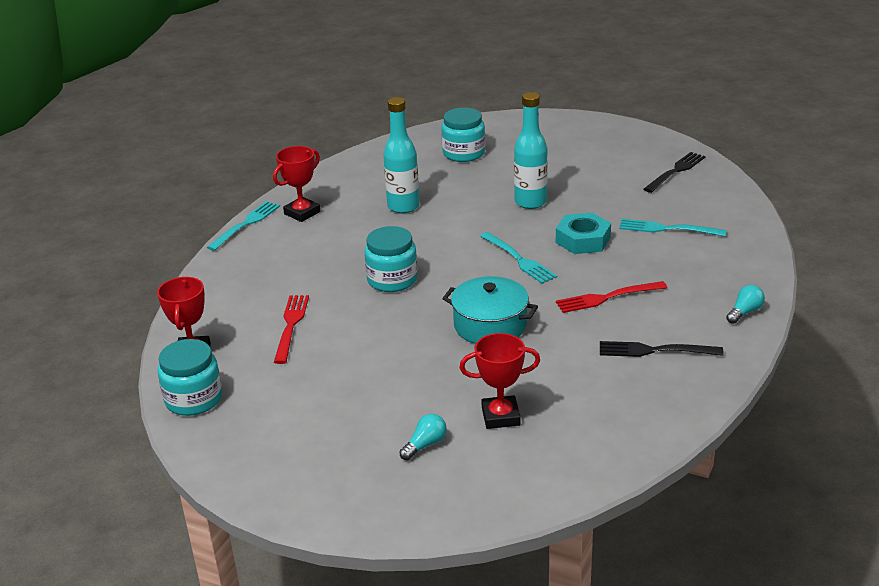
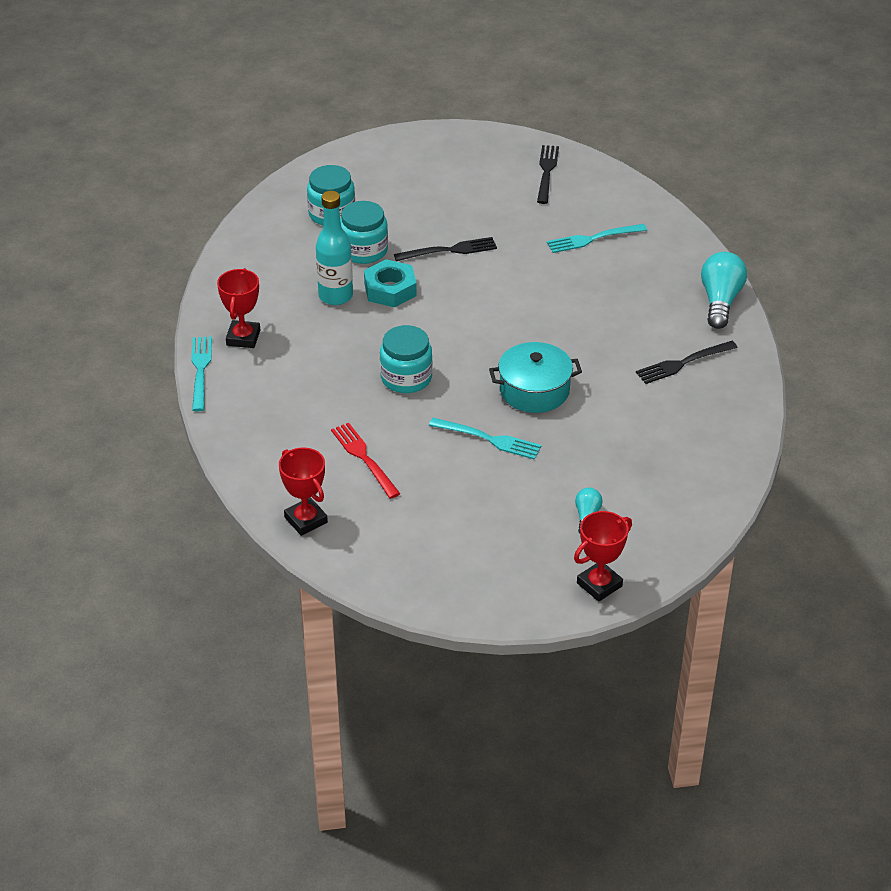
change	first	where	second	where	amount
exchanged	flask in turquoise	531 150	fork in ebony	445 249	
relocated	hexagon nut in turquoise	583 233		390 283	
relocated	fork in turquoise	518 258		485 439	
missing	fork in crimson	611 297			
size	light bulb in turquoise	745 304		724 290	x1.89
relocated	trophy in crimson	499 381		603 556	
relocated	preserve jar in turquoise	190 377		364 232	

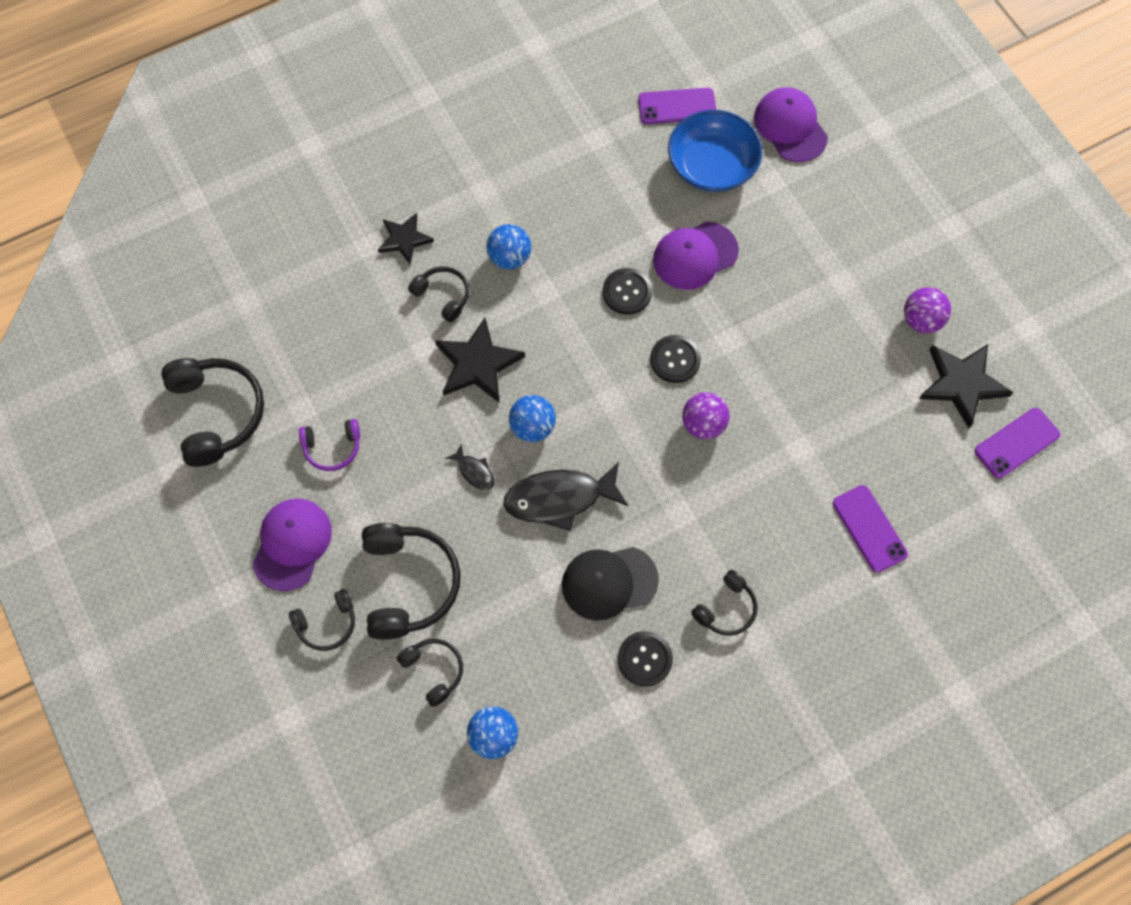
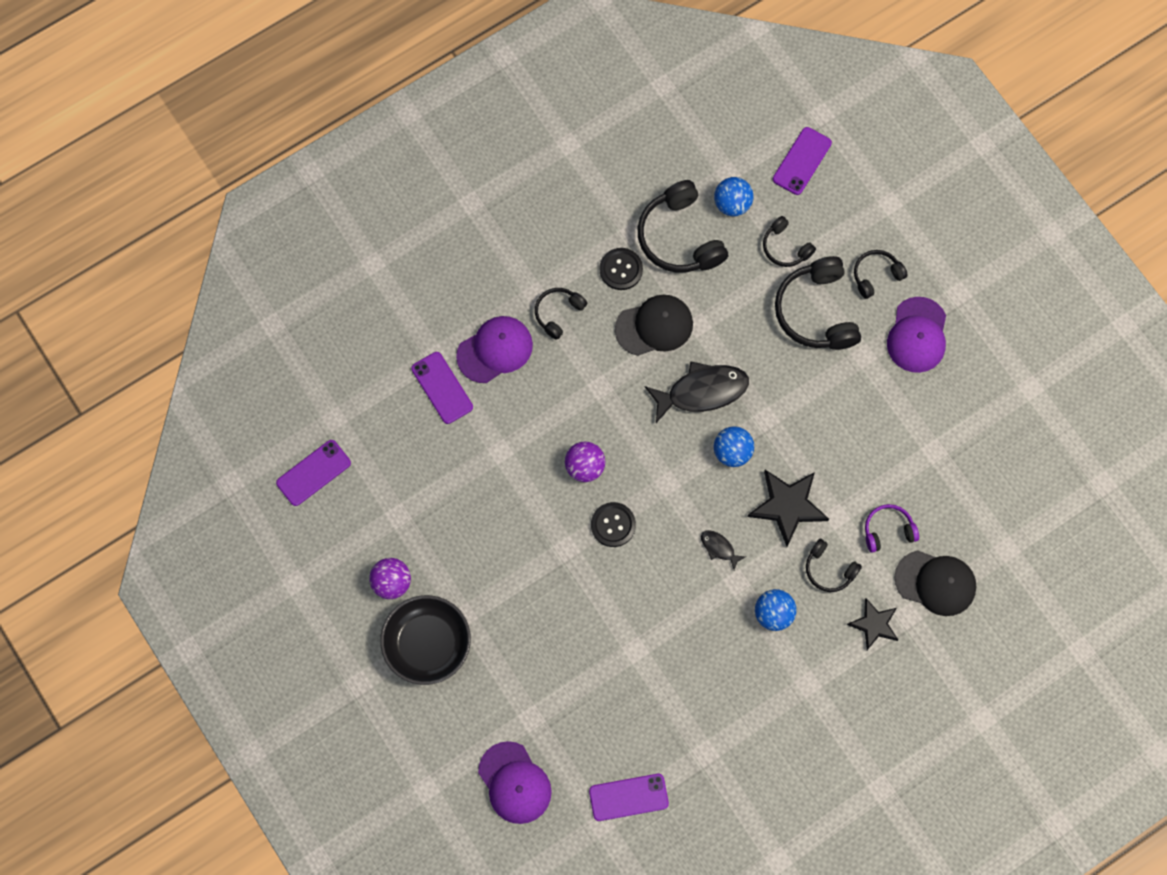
change	first	where	second	where	amount
missing	bowl in royal blue	715 151			
relocated	baseball cap in purple	696 255		494 349	
missing	sewing button in ebony	627 291			
missing	star in ebony	966 386			
relocated	over-ear headphones in ebony	212 412		683 226	
relocated	over-ear headphones in purple	329 445		892 528	
relocated	fish in ebony	470 467		723 550	
appeared			smartphone in purple	802 161	
appeared			baseball cap in ebony	935 583	
appeared			bowl in ebony	425 640	

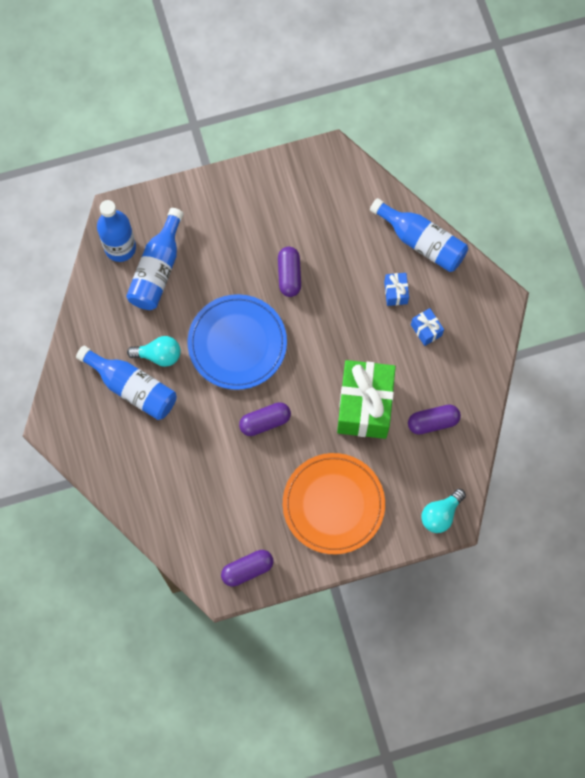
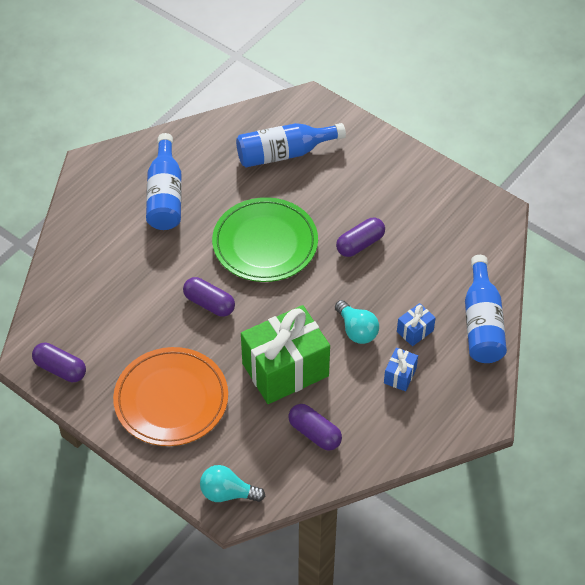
change	first	where	second	where	amount
missing	flask in royal blue	116 231			
colour	flat dish in royal blue	237 342	flat dish in leaf-green	265 239	
relocated	light bulb in turquoise	154 351		357 322	

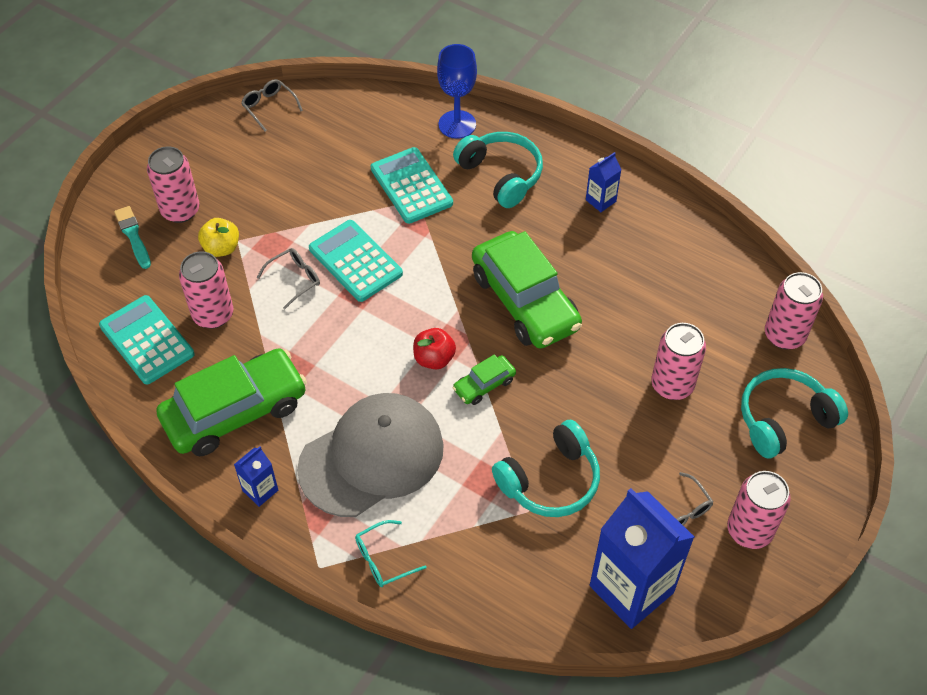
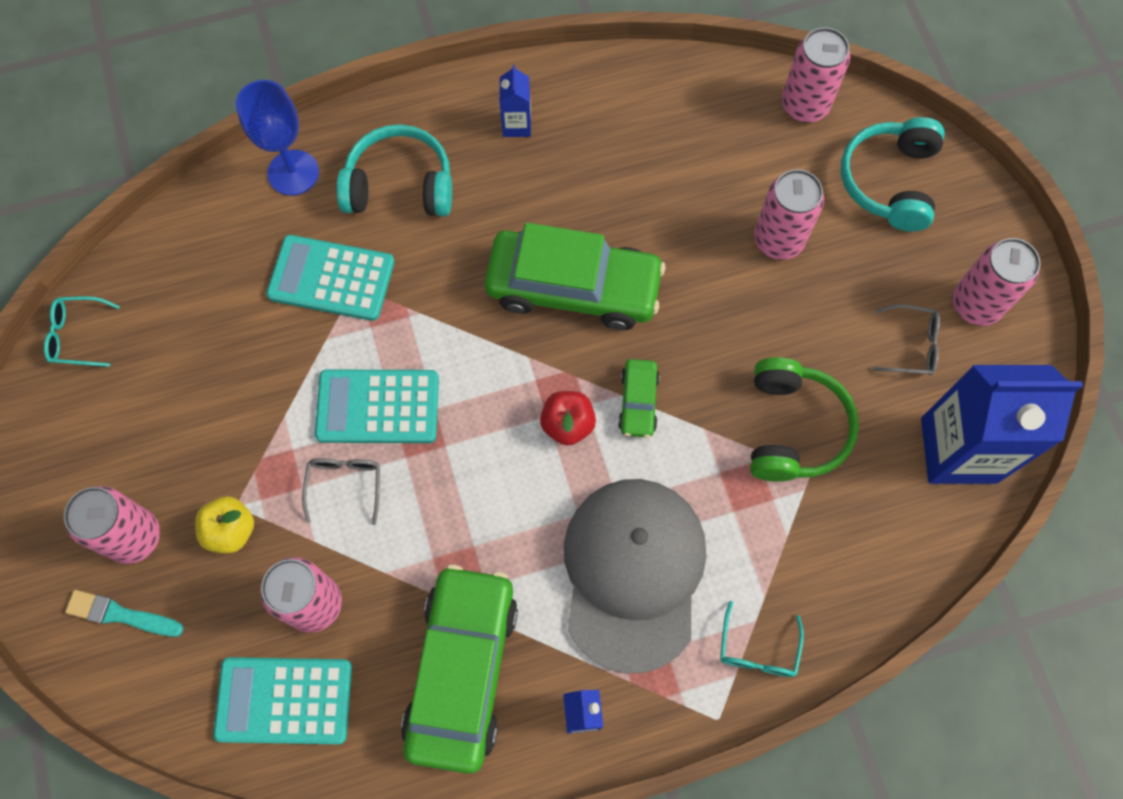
change	first	where	second	where	amount
colour	spectacles in grey	272 105	spectacles in turquoise	82 331	
colour	over-ear headphones in turquoise	546 468	over-ear headphones in leaf-green	804 419	

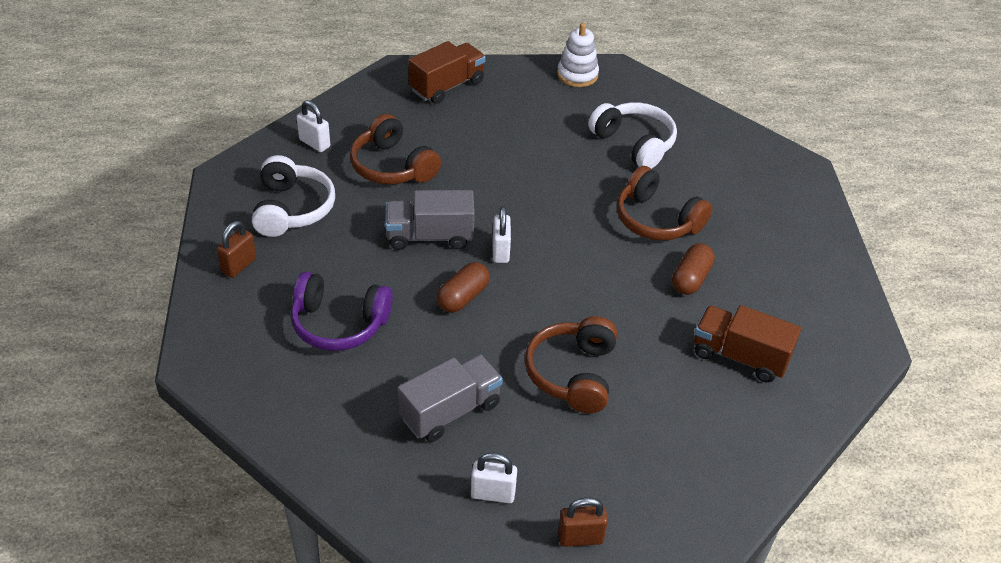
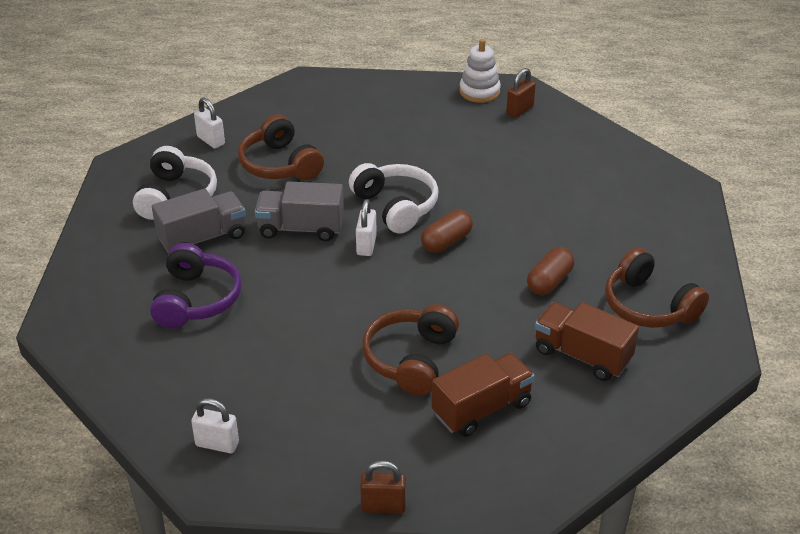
change	first	where	second	where	amount
relocated	toy truck in brown	447 72		483 395	
relocated	over-ear headphones in pure white	632 135		394 198	
relocated	over-ear headphones in brown	665 203		657 288	
relocated	lock in brown	236 249		521 93	
relocated	pill shape in brown	463 287		447 231	
spun	over-ear headphones in purple	342 311		196 285	105 degrees counterclockwise
relocated	toy truck in grey	450 398		199 221	
relocated	lock in pure white	494 478		215 425	

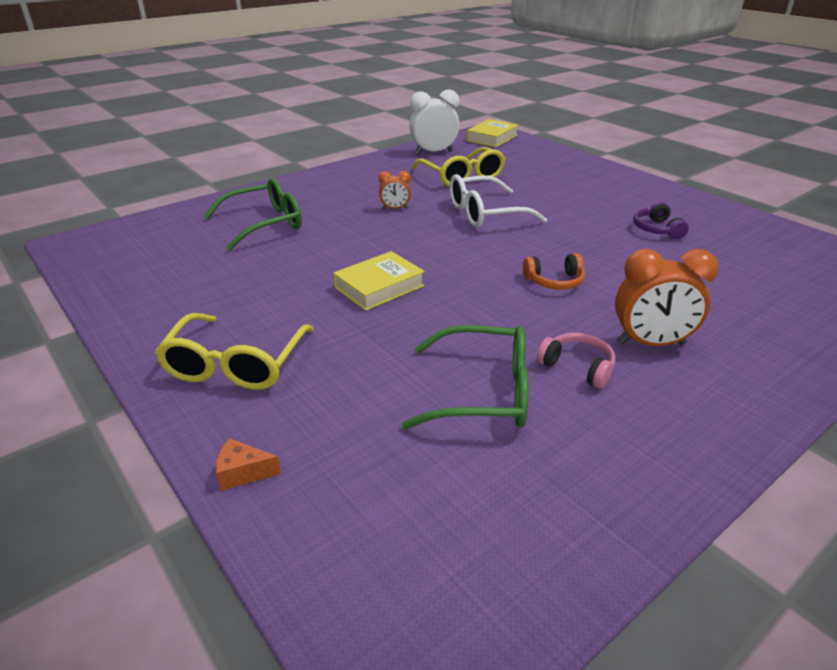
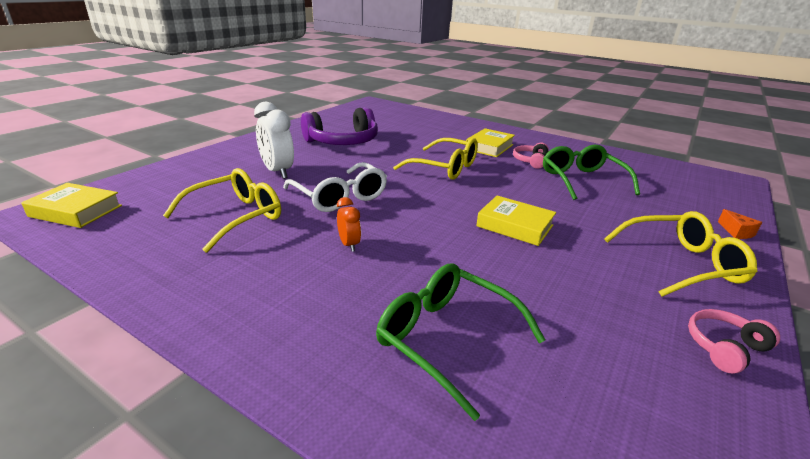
change	first	where	second	where	amount
relocated	alarm clock in pure white	434 122		274 140	
size	over-ear headphones in purple	661 220		339 126	x1.99
exchanged	alarm clock in orange-coloured	667 297	hardcover in bright yellow	490 142	
exchanged	over-ear headphones in orange-coloured	554 271	spectacles in bright yellow	435 159	
appeared			over-ear headphones in rosy	734 341	

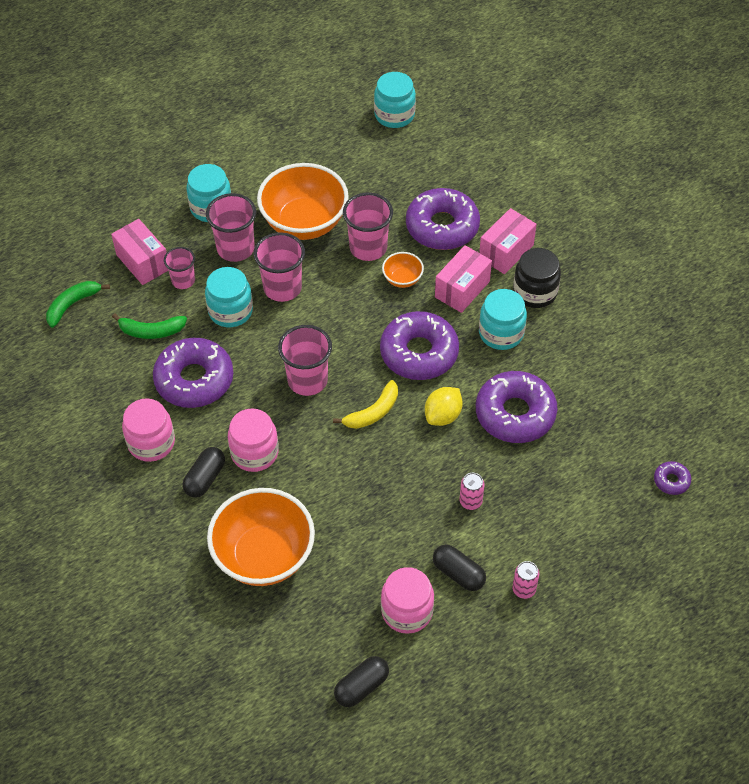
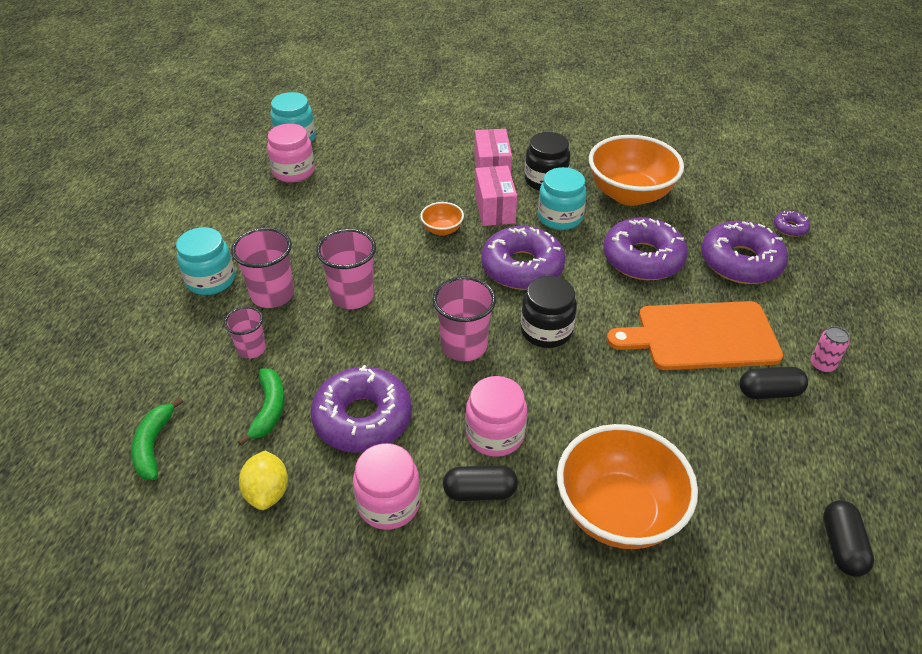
change	first	where	second	where	amount
relocated	bowl in orange-coloured	303 201		636 170	
relocated	donut in purple	443 219		744 252	
missing	beaker in rosy	368 227			
missing	parcel in rosy	139 252			
missing	preserve jar in turquoise	229 297			
spun	banana in leaf-green	149 326		261 407	45 degrees counterclockwise
exchanged	banana in bright yellow	365 404	preserve jar in ebony	549 312	
relocated	toy lemon in bright yellow	444 406		263 480	
spun	pill shape in ebony	203 472		480 483	75 degrees counterclockwise
exchanged	can in rosy	472 491	bread board in orange-coloured	695 335	
relocated	preserve jar in rosy	407 600		291 153	

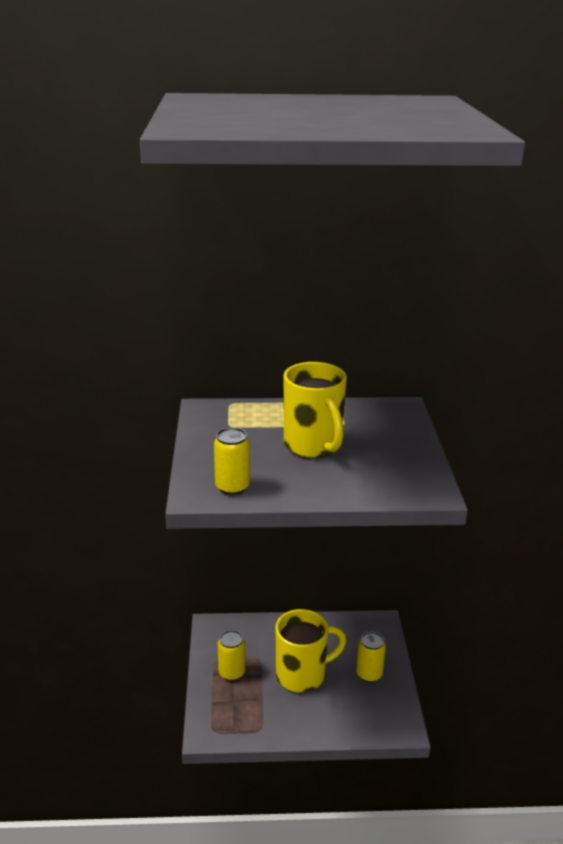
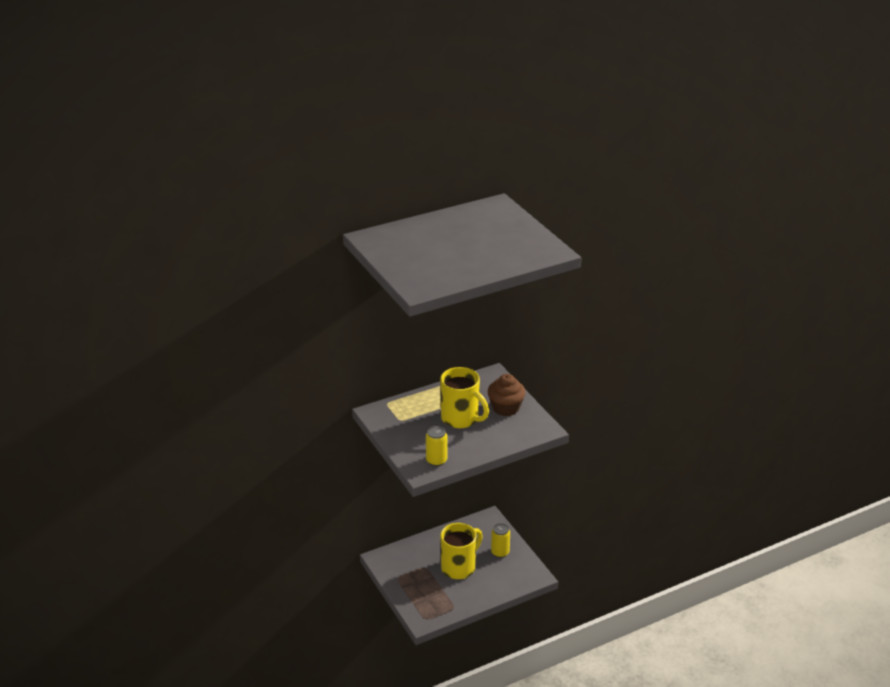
change	first	where	second	where	amount
missing	can in bright yellow	231 655			
appeared			muffin in brown	507 395	

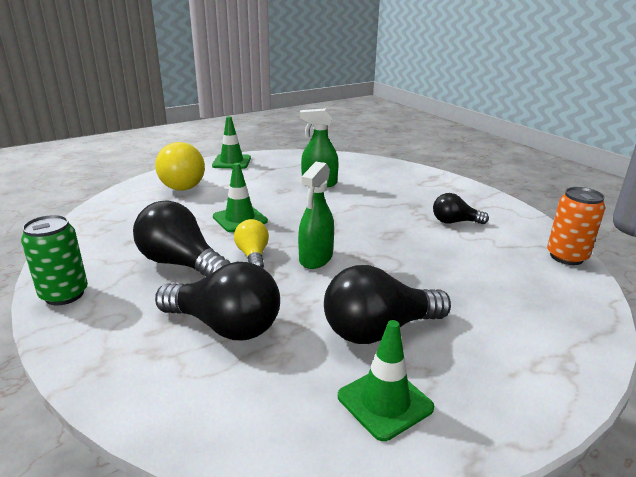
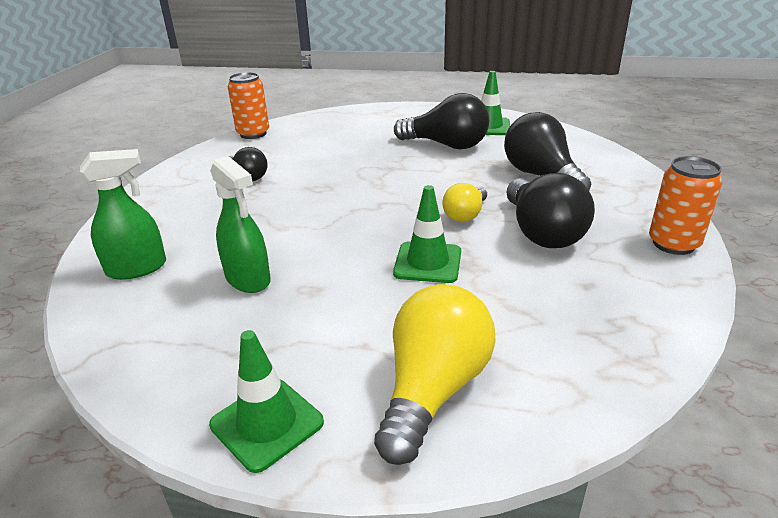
change	first	where	second	where	amount
relocated	spray bottle in leaf-green	316 215		123 214	
colour	can in leaf-green	54 260	can in orange-coloured	685 205	

